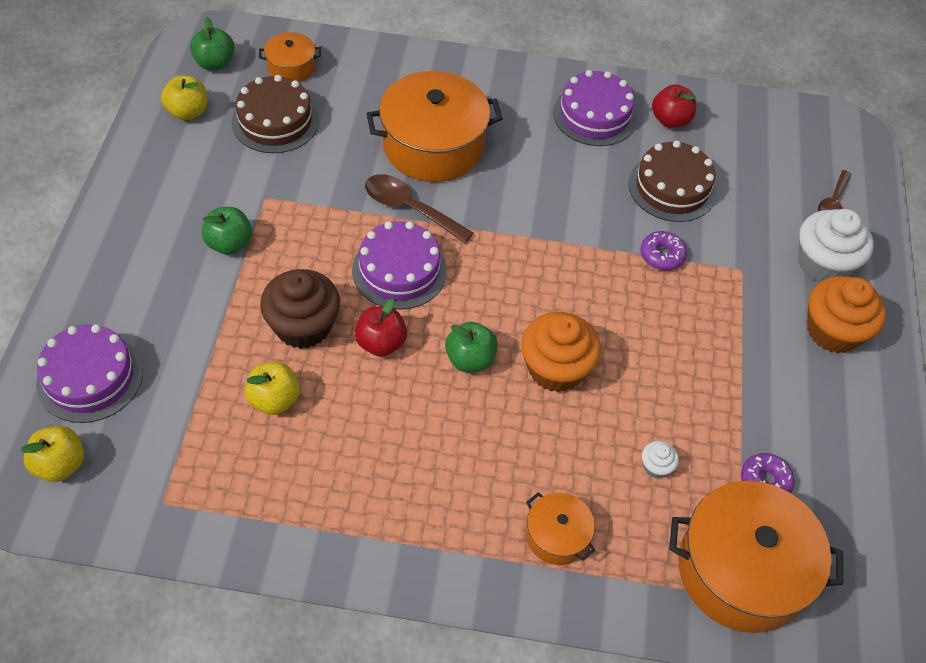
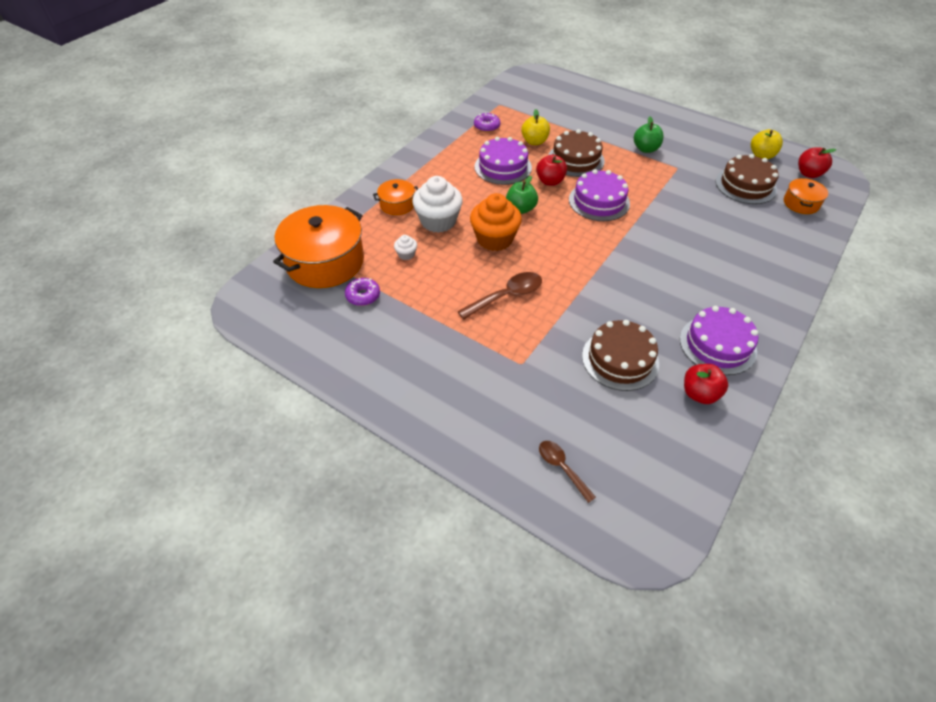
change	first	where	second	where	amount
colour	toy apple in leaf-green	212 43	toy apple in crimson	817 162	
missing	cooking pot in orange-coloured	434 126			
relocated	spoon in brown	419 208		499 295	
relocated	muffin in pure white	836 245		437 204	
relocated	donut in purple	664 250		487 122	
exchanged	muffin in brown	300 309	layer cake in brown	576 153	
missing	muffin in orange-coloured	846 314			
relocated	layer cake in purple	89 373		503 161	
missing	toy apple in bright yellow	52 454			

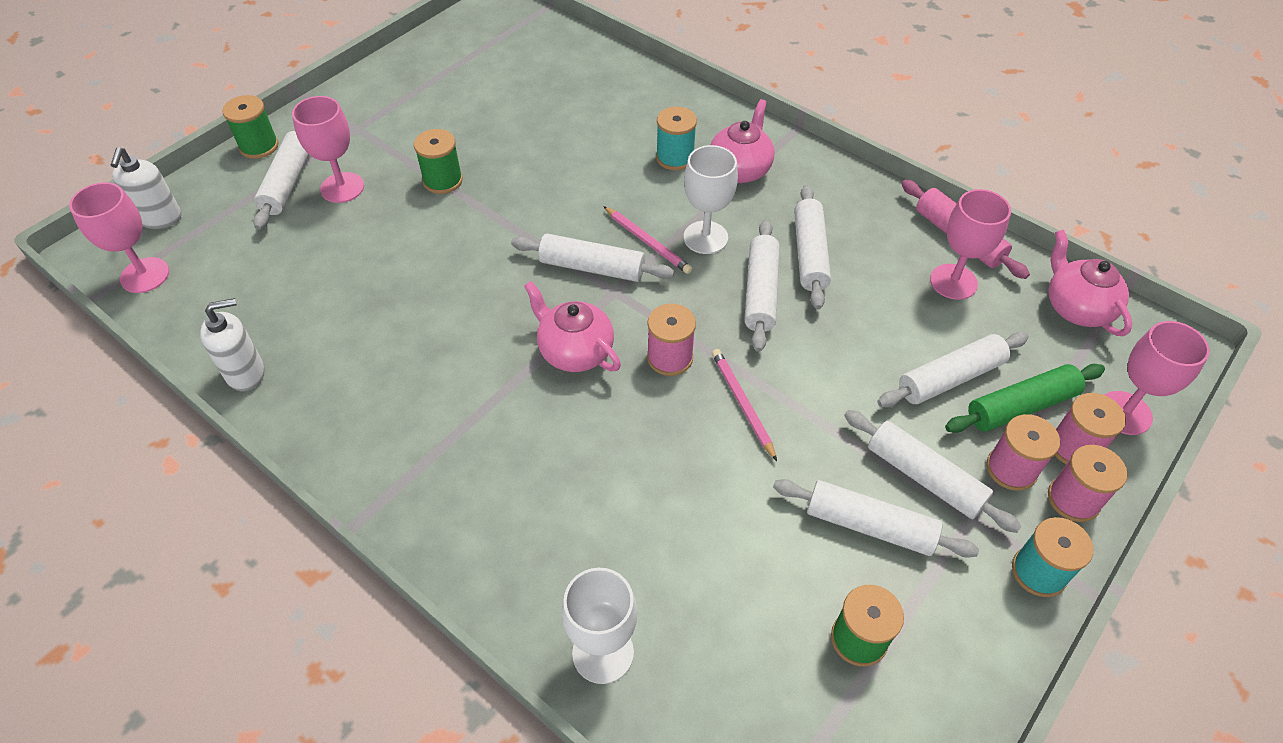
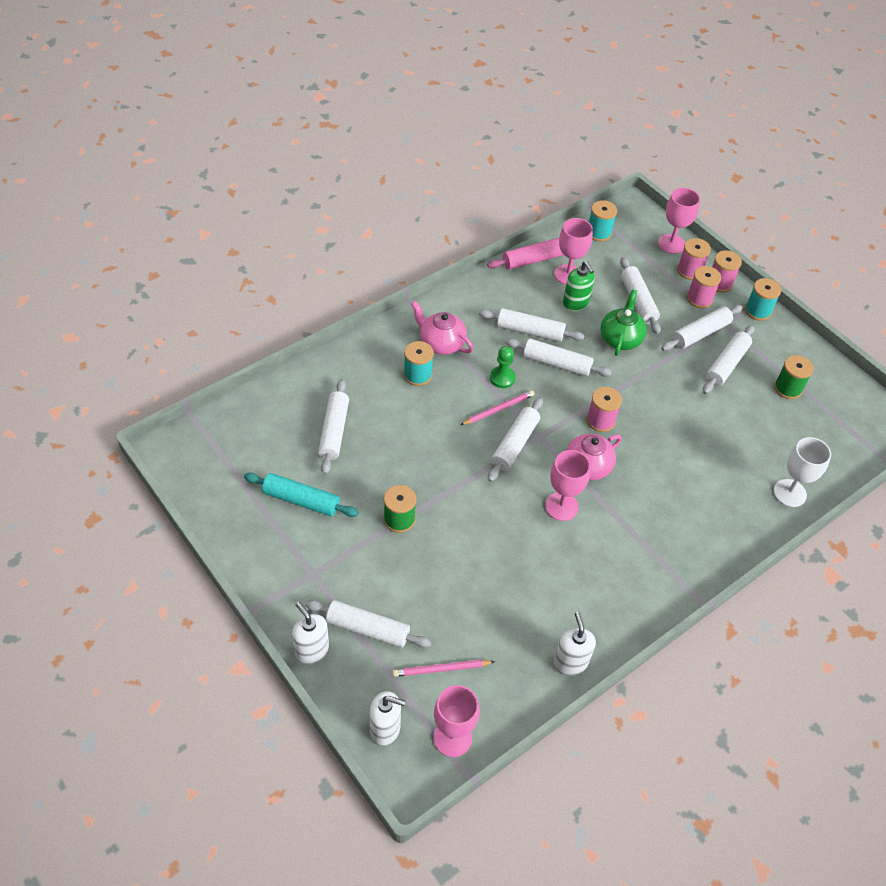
change	first	where	second	where	amount
exchanged	bobbin in leaf-green	250 127	soap dispenser in pure white	310 633	
relocated	goblet in rosy	328 149		567 485	
exchanged	goblet in pure white	711 199	pawn in leaf-green	503 367	
exchanged	china teapot in rosy	1090 283	bobbin in turquoise	603 221	
relocated	pencil in rosy	744 405		444 668	
missing	pastry roller in leaf-green	1025 398			
appeared			soap dispenser in leaf-green	579 286	
appeared			china teapot in leaf-green	623 323	
appeared			pastry roller in pure white	333 427	
appeared			pastry roller in turquoise	301 495	

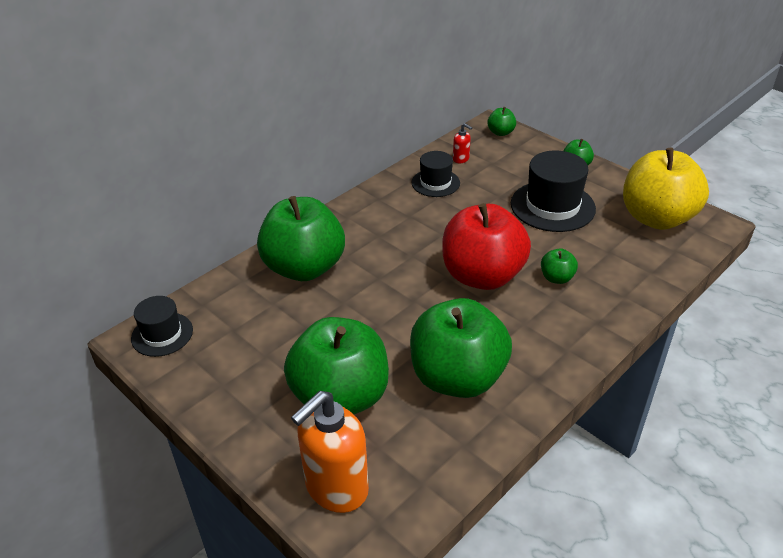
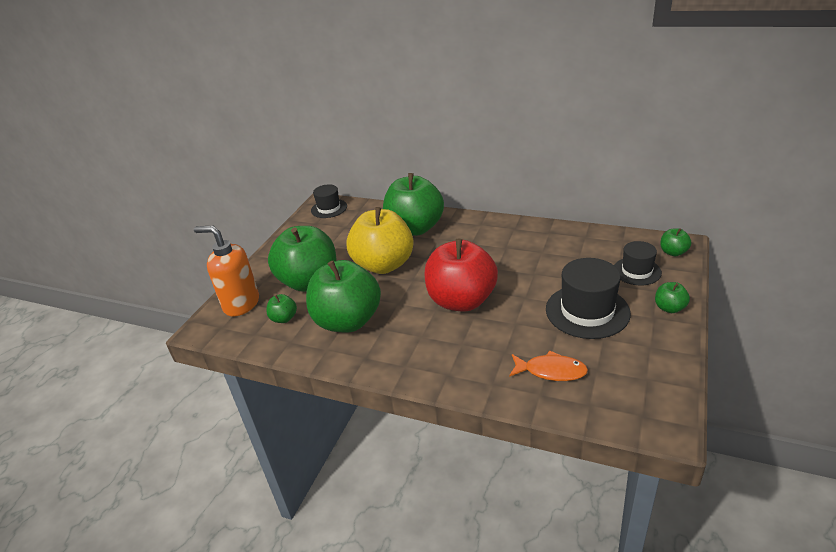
change	first	where	second	where	amount
missing	soap dispenser in crimson	462 143			
relocated	toy apple in bright yellow	666 189		380 240	
relocated	hat in ebony	435 174		638 263	
relocated	toy apple in leaf-green	559 266		281 308	
appeared			fish in orange-coloured	548 366	

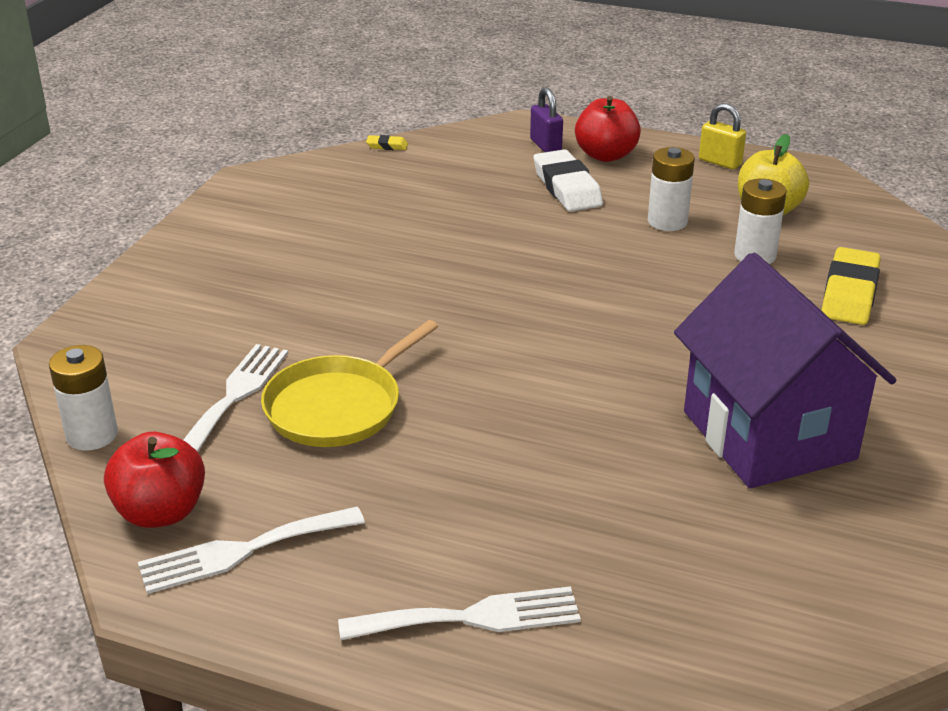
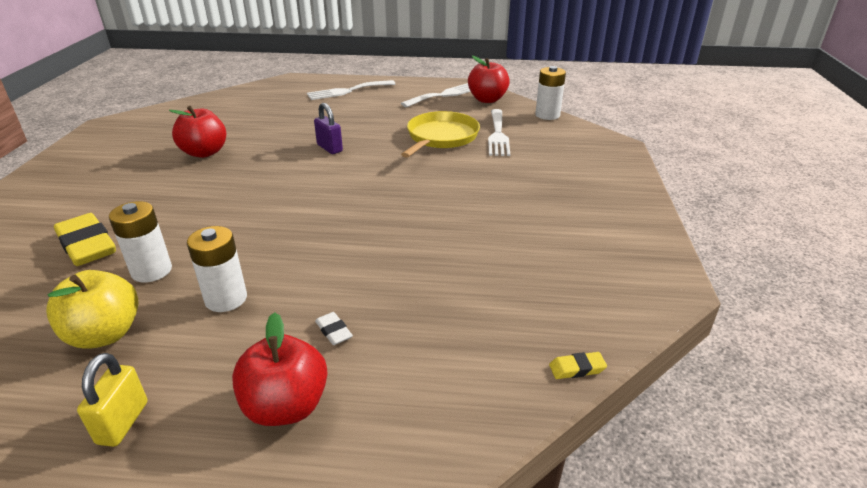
change	first	where	second	where	amount
relocated	lock in purple	546 119		328 128	
spun	lock in bright yellow	722 136		112 400	75 degrees clockwise
size	pencil eraser in pure white	568 180		334 328	x0.44
spun	pencil eraser in bright yellow	851 286		85 239	45 degrees counterclockwise
exchanged	house in purple	785 370	toy apple in crimson	197 132	

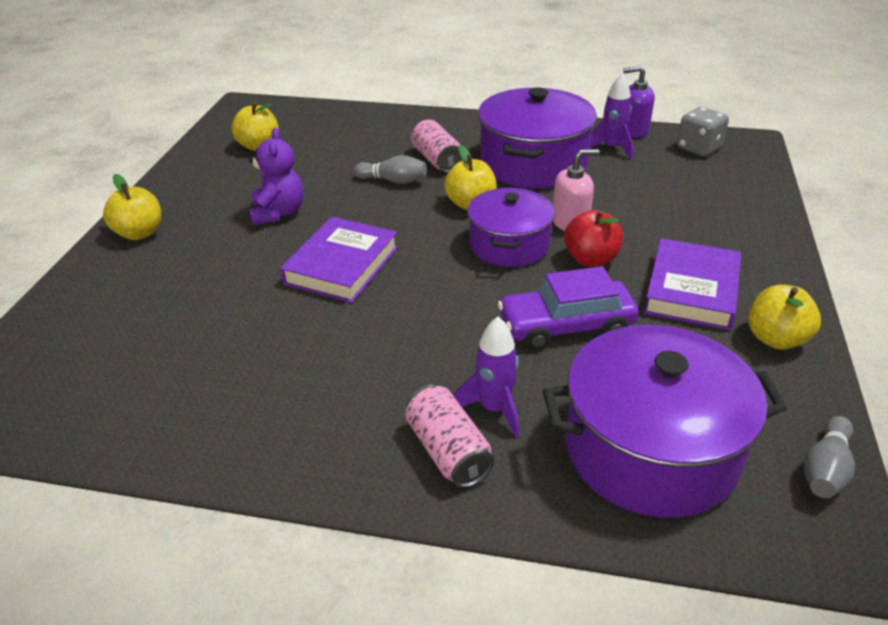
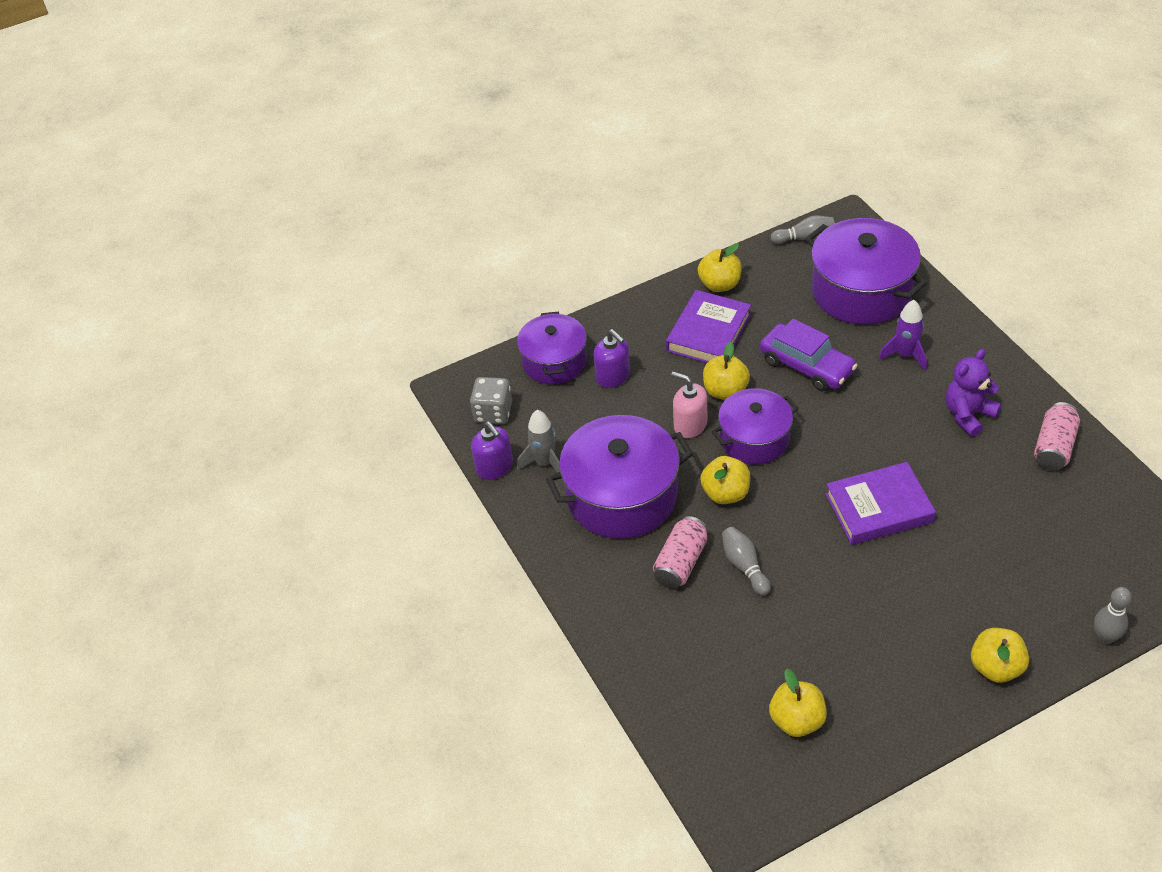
change	first	where	second	where	amount
colour	toy rocket in purple	611 116	toy rocket in grey	538 441	
relocated	stuffed bear in purple	276 177		973 393	
colour	toy apple in crimson	593 238	toy apple in bright yellow	726 371	
spun	hardcover in purple	692 284		708 326	45 degrees counterclockwise
relocated	can in rosy	449 436		1057 436	
appeared			cooking pot in purple	552 348	
appeared			soap dispenser in purple	611 358	
appeared			skittle in grey	1113 615	

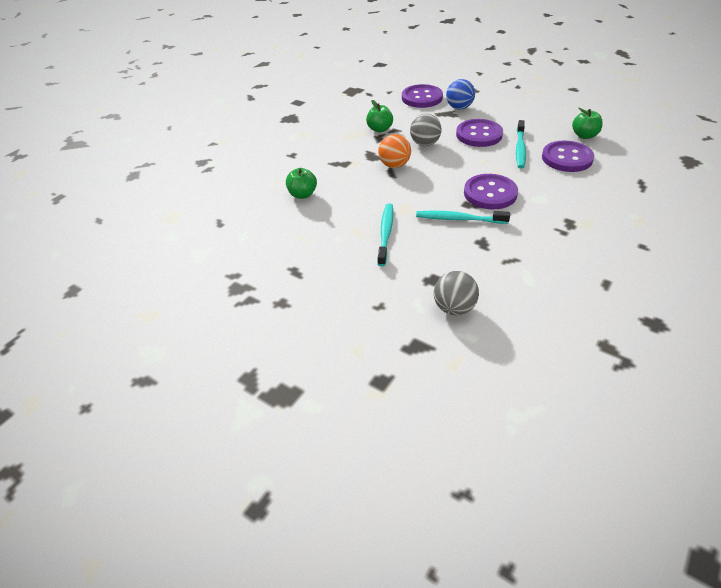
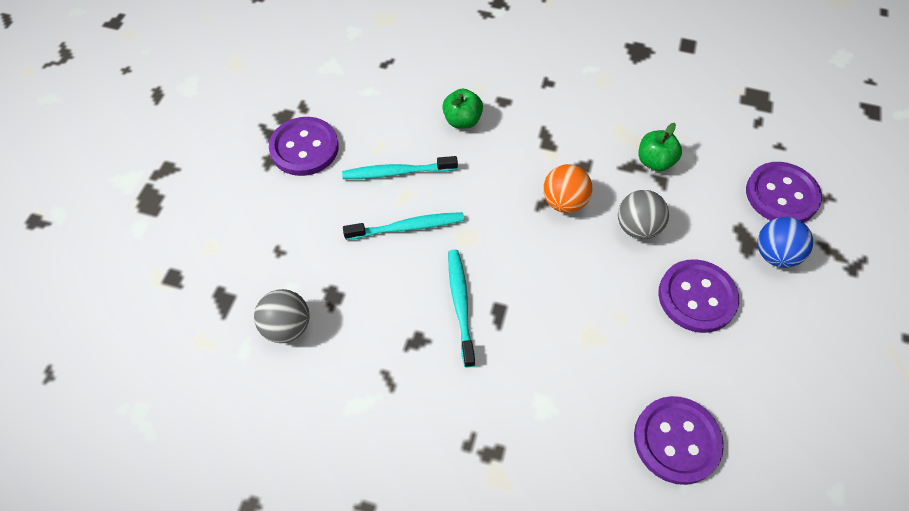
change	first	where	second	where	amount
missing	toy apple in leaf-green	587 123			
relocated	toothbrush in turquoise	521 144		400 167	
relocated	sewing button in purple	491 191		304 146	

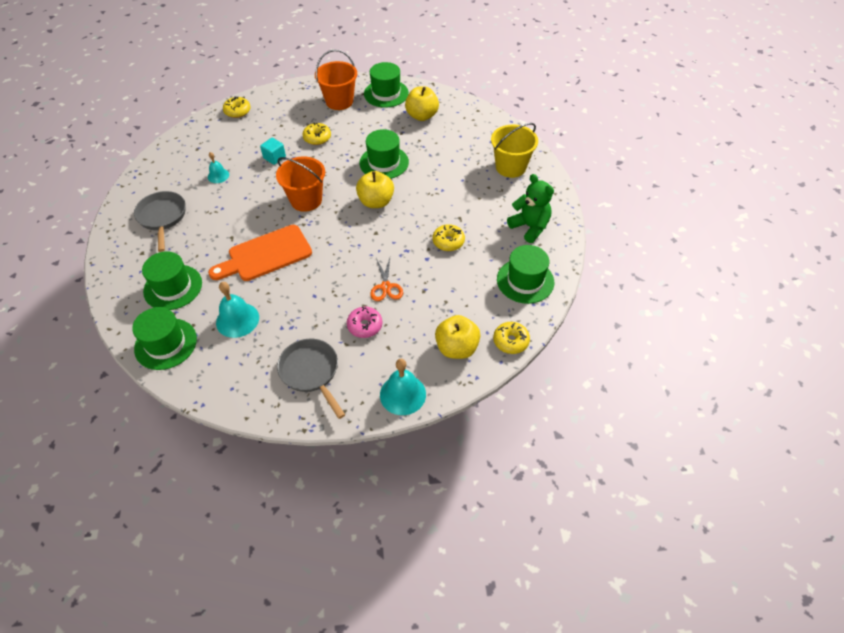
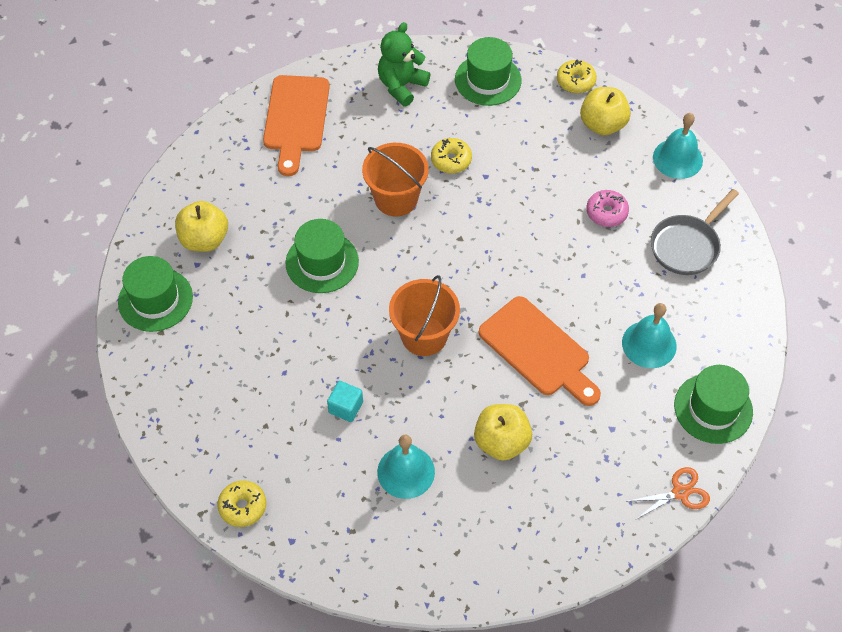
change	first	where	second	where	amount
relocated	bucket in orange-coloured	336 80		395 179	
missing	donut in bright yellow	316 134			
exchanged	bucket in bright yellow	514 150	bread board in orange-coloured	296 125	
size	school bell in turquoise	218 167		406 466	x1.68
relocated	toy apple in bright yellow	375 189		503 432	
missing	frying pan in grey	160 221			
missing	hat in leaf-green	172 280			
relocated	scissors in orange-coloured	386 279		669 493	

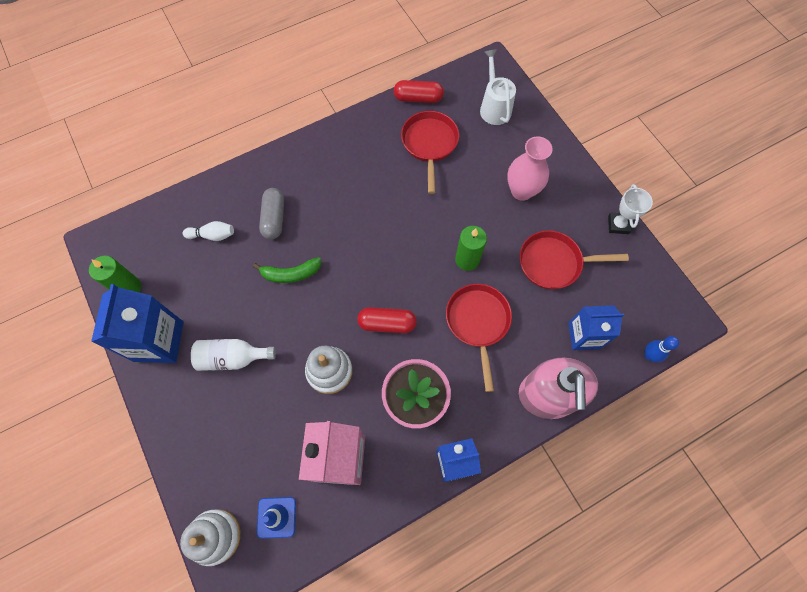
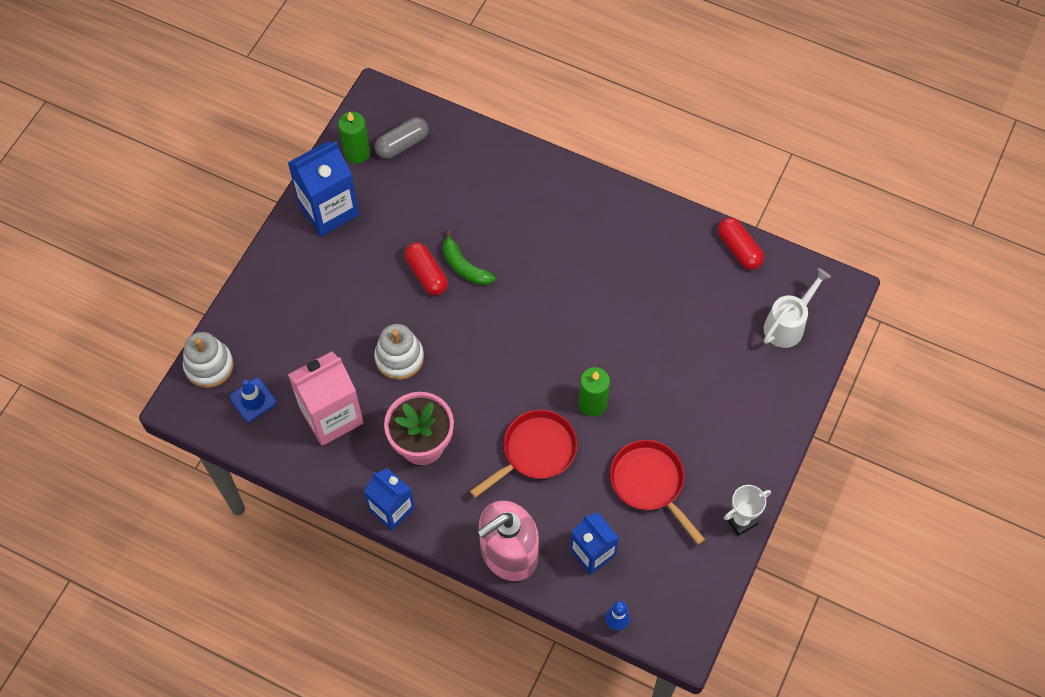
change	first	where	second	where	amount
missing	frying pan in crimson	430 152			
missing	tall vase in rosy	530 169			
relocated	pill shape in grey	271 213		402 138	
missing	skittle in pure white	208 231			
relocated	pill shape in crimson	387 320		426 268	
missing	flask in pure white	233 355			

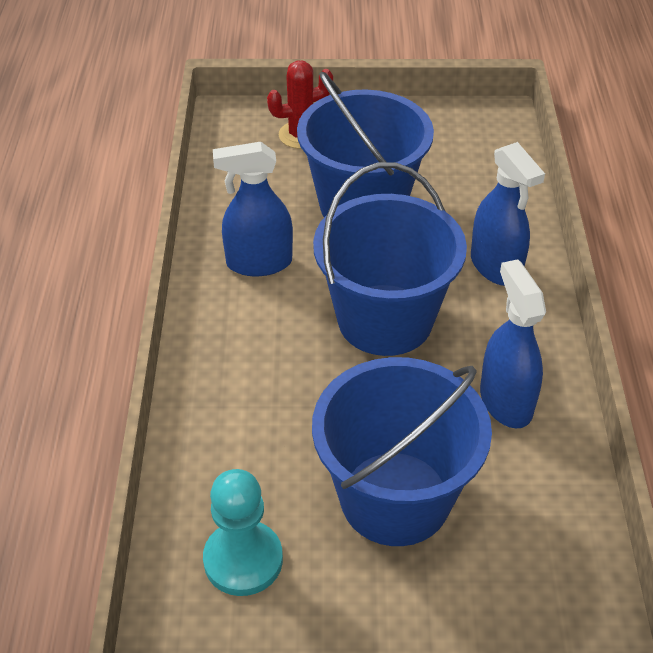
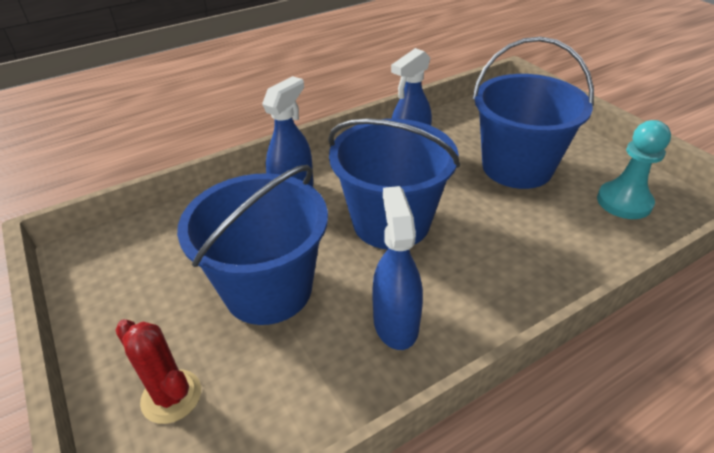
change	first	where	second	where	amount
spun	spray bottle in royal blue	253 209		397 268	150 degrees counterclockwise

